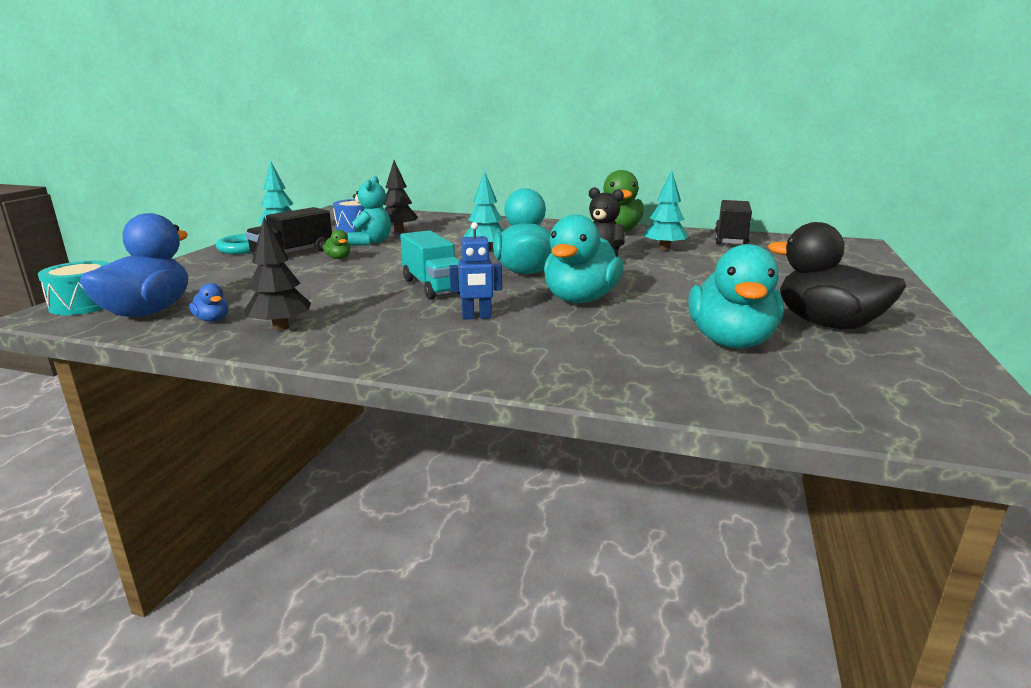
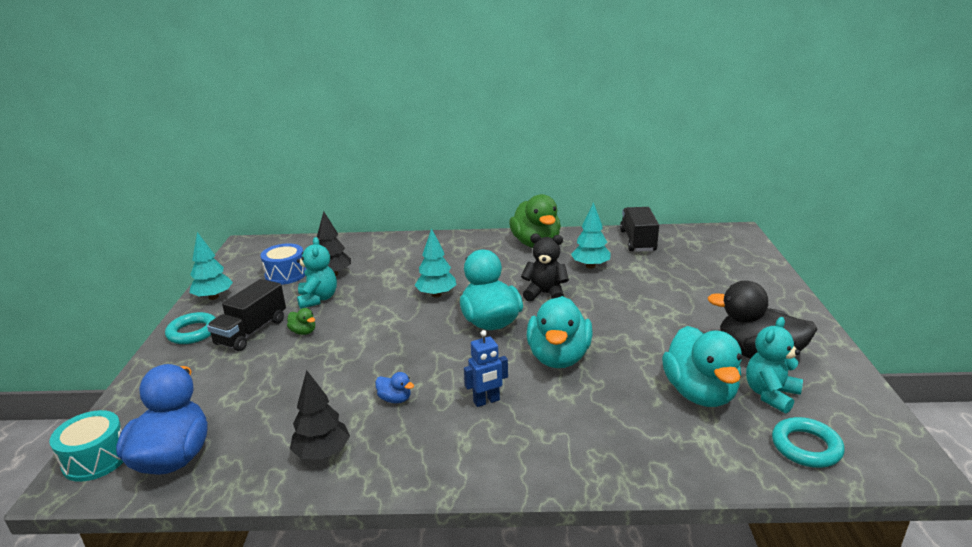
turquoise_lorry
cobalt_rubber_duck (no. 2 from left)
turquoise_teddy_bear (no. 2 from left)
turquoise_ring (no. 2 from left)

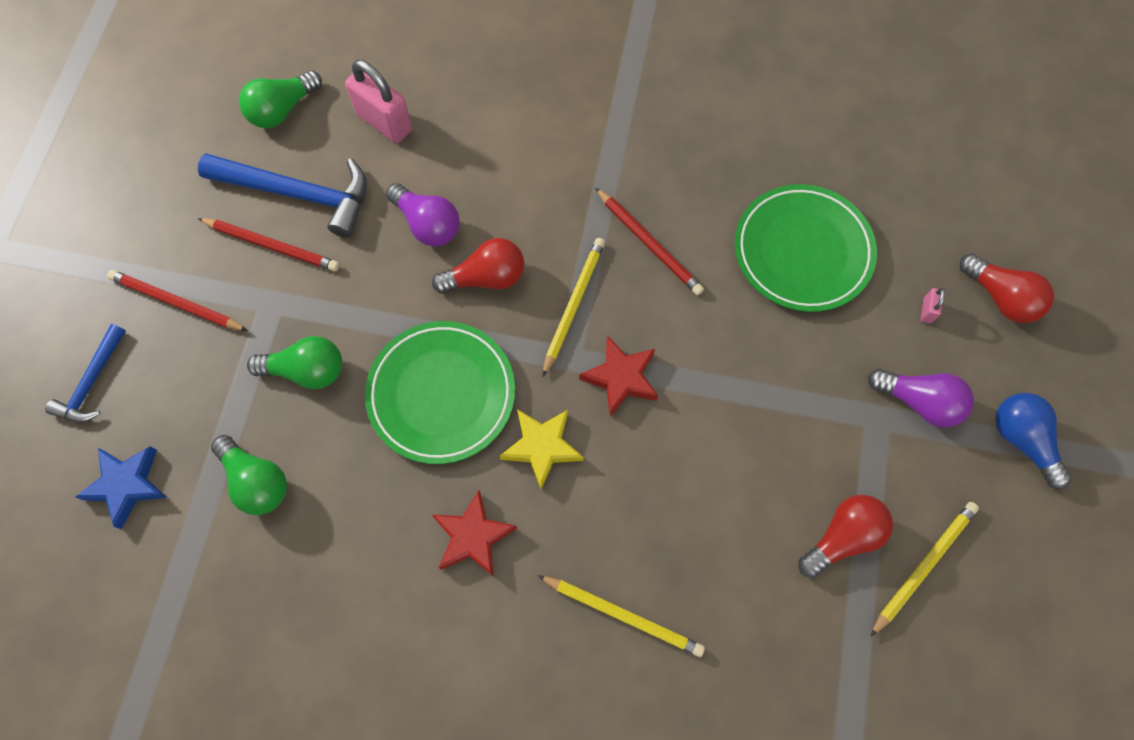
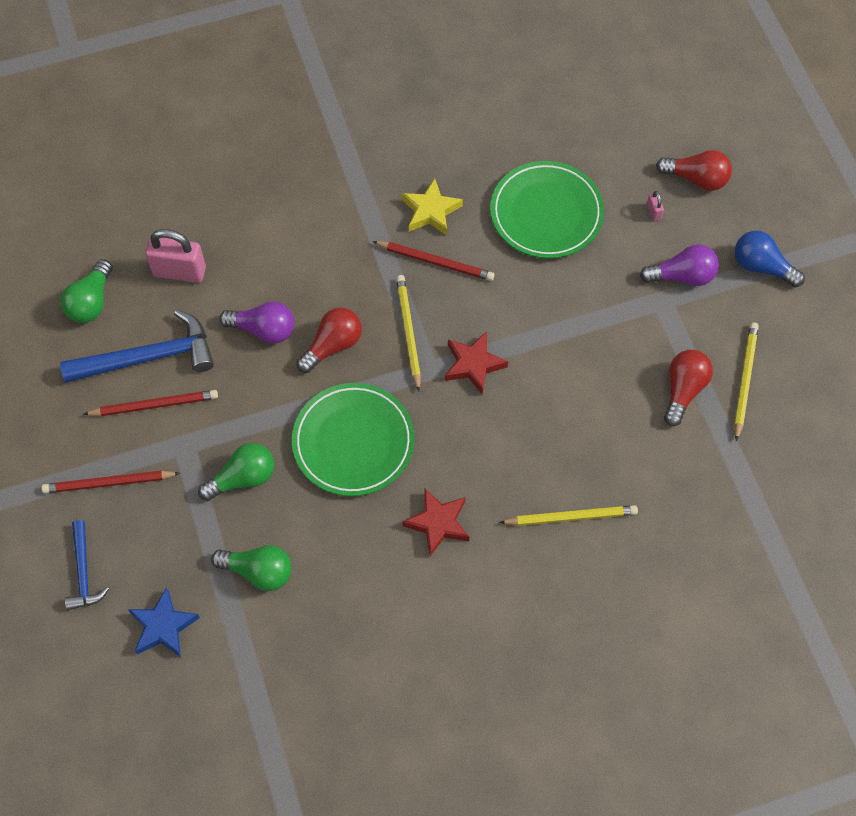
golden_star

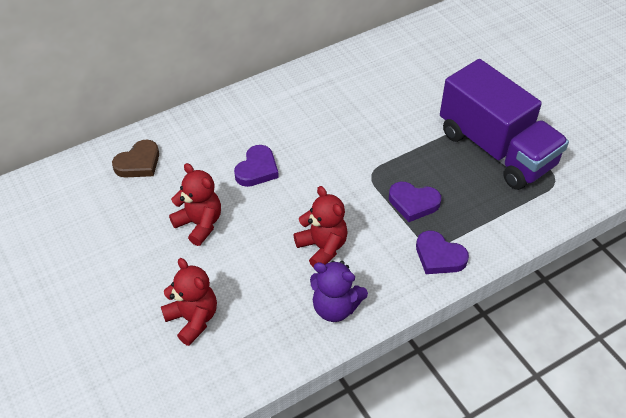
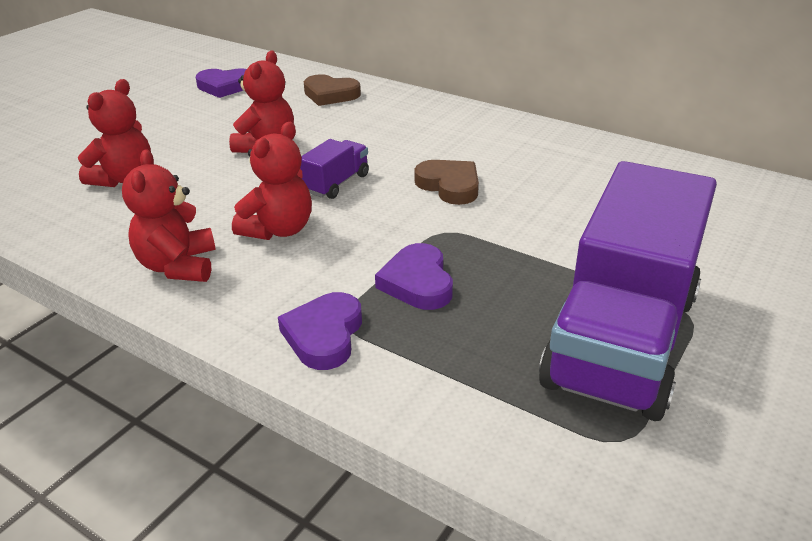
royal_purple_heart (no. 1 from left)
crimson_teddy_bear (no. 2 from left)
royal_purple_lorry (no. 1 from left)
russet_heart (no. 2 from left)

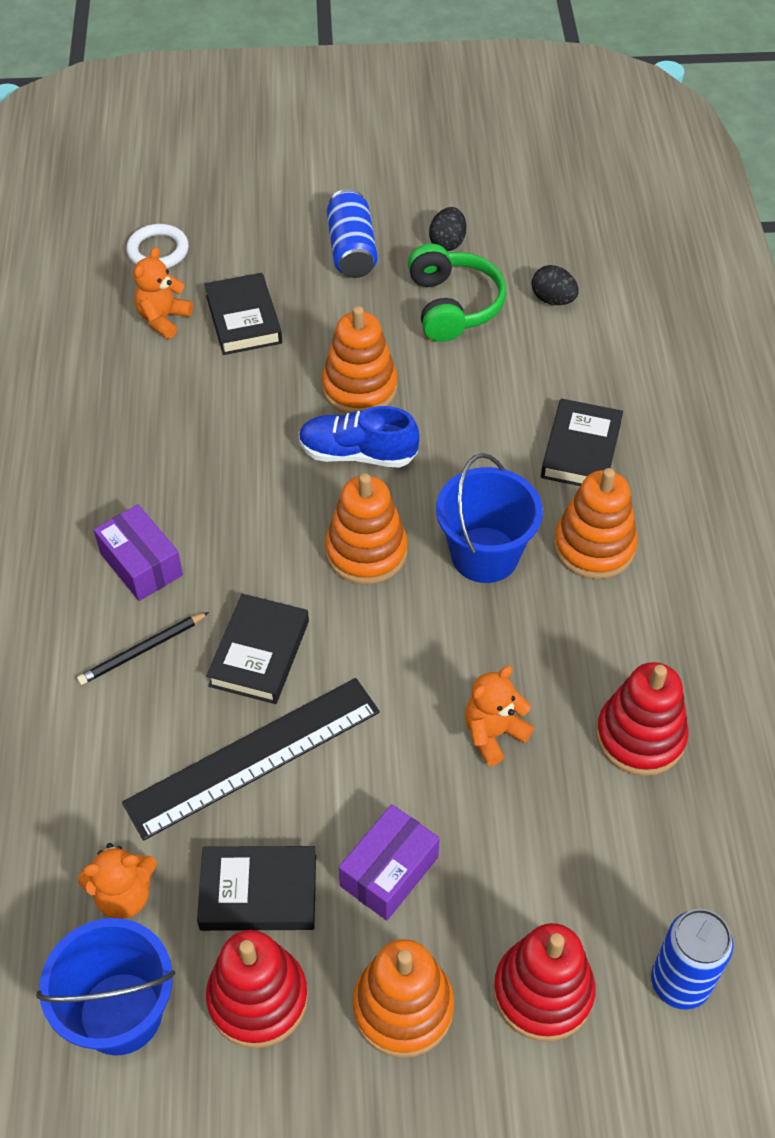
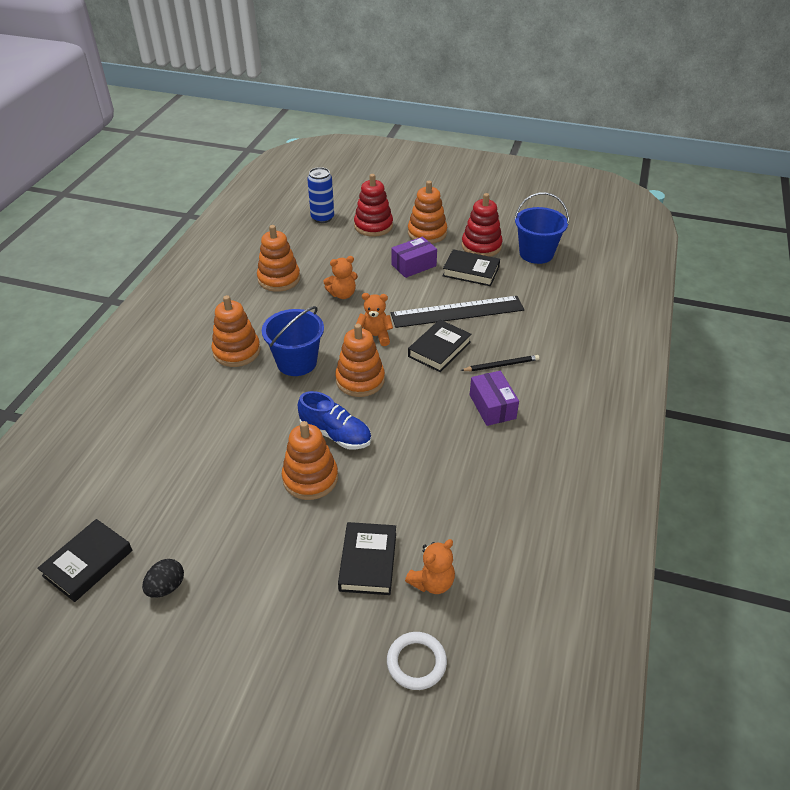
cobalt_can (no. 1 from left in the first image)
leaf-green_headset
jet-black_egg (no. 2 from left in the first image)
jet-black_book (no. 1 from left)
bright_orange_stacking_rings (no. 2 from left)
bright_orange_teddy_bear (no. 2 from left)

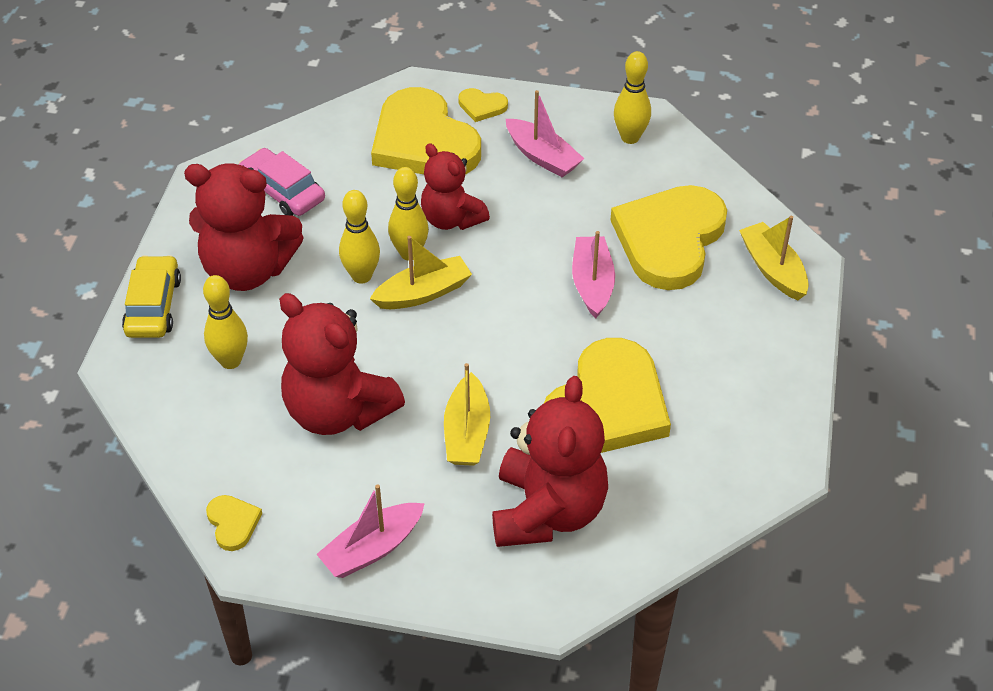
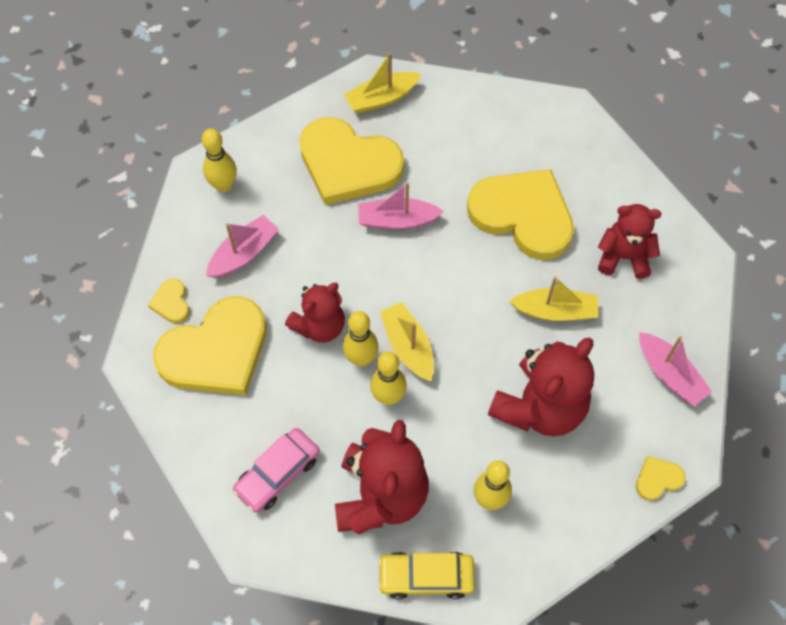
golden_heart (no. 1 from left)
crimson_teddy_bear (no. 4 from left)

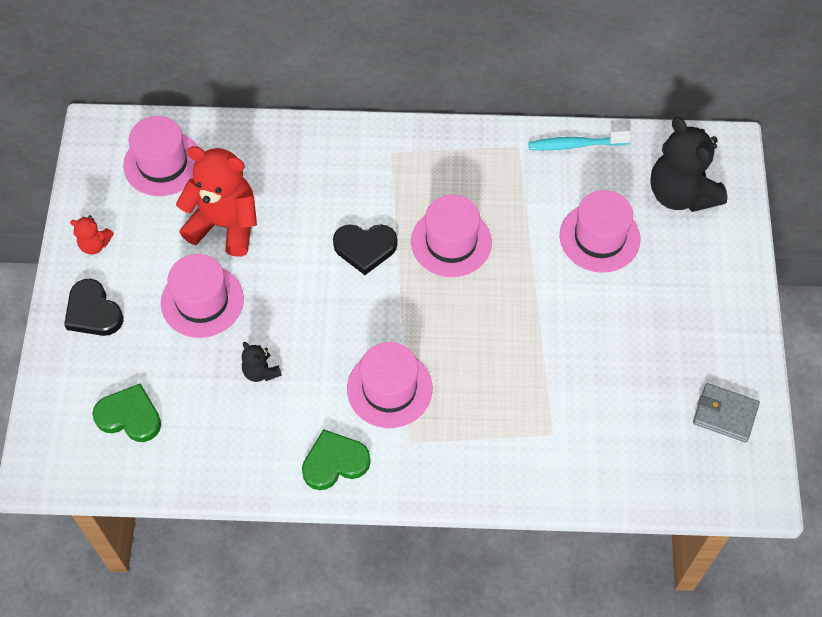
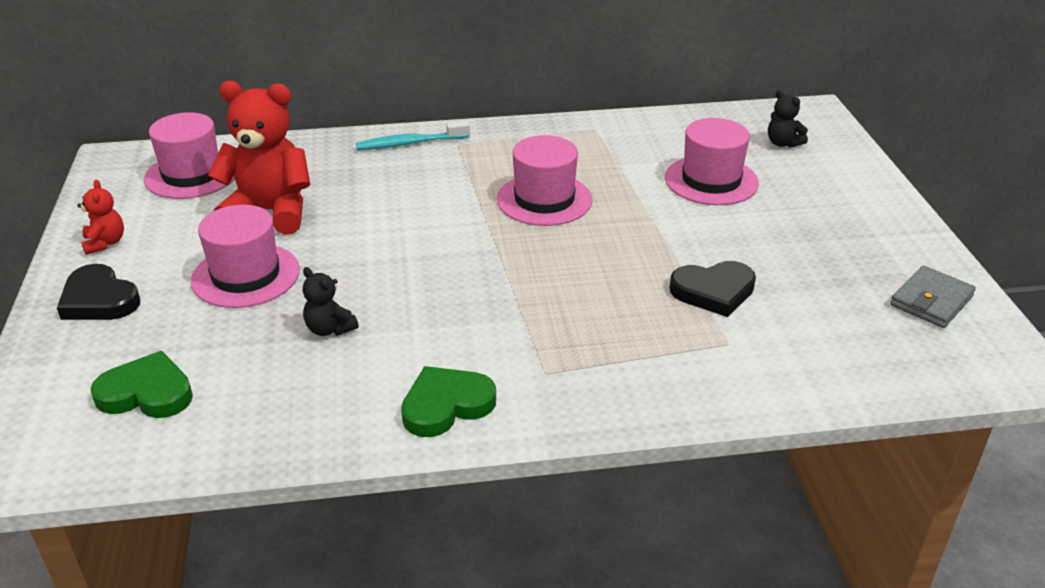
jet-black_teddy_bear (no. 2 from left)
turquoise_tooth_brush
crimson_teddy_bear (no. 1 from left)
jet-black_heart (no. 2 from left)
rosy_top_hat (no. 3 from left in the first image)
ash-grey_card_wallet

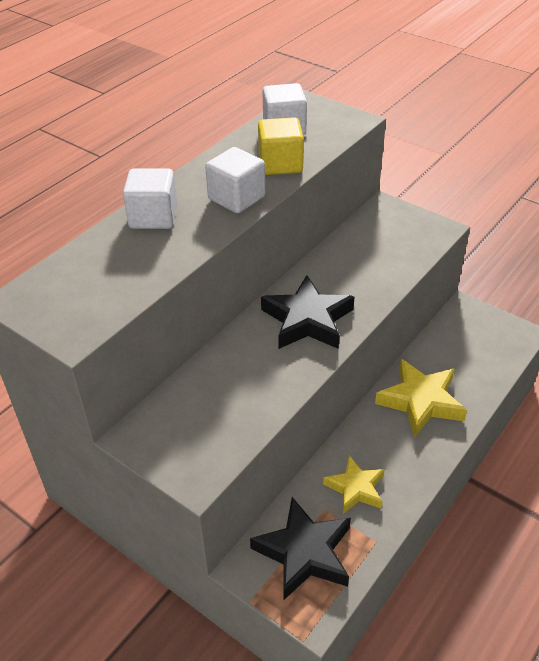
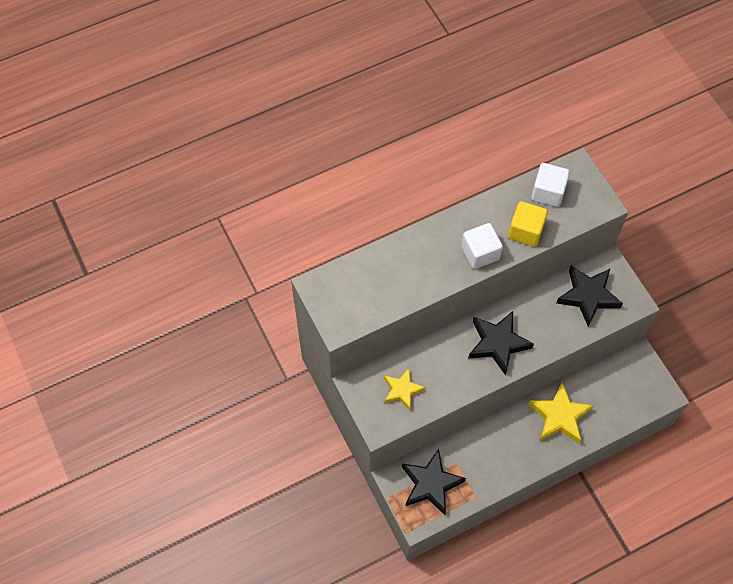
snow-white_cube (no. 1 from left in the first image)
golden_star (no. 1 from left)
jet-black_star (no. 3 from left)

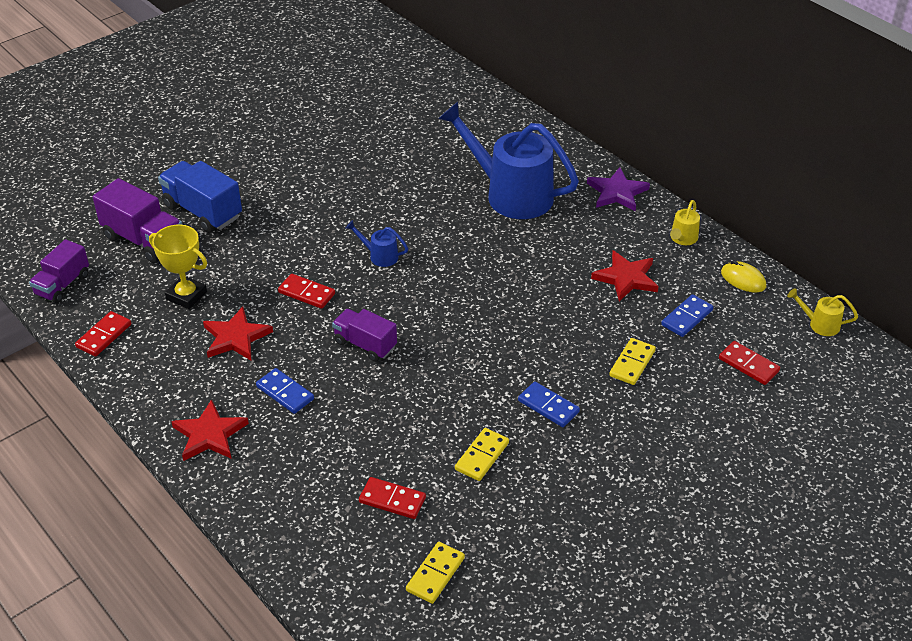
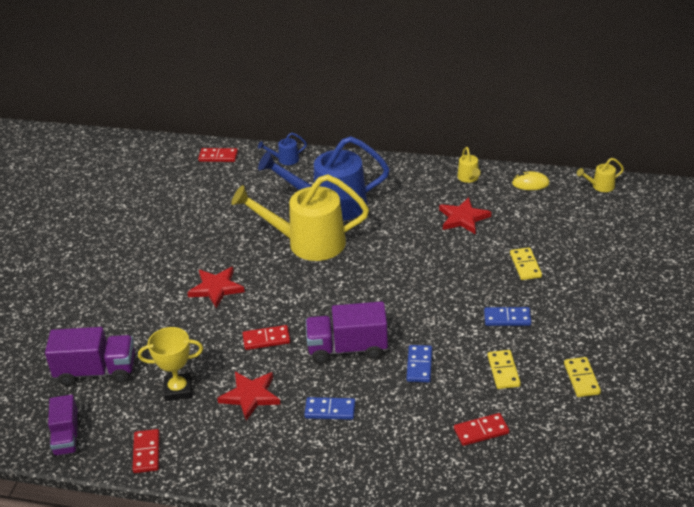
cobalt_lorry
royal_purple_star
cobalt_watering_can (no. 1 from left)
cobalt_domino_piece (no. 2 from left)
royal_purple_lorry (no. 3 from left)
crimson_domino_piece (no. 2 from left)
crimson_star (no. 1 from left)
golden_domino_piece (no. 3 from left)
golden_watering_can (no. 1 from left)

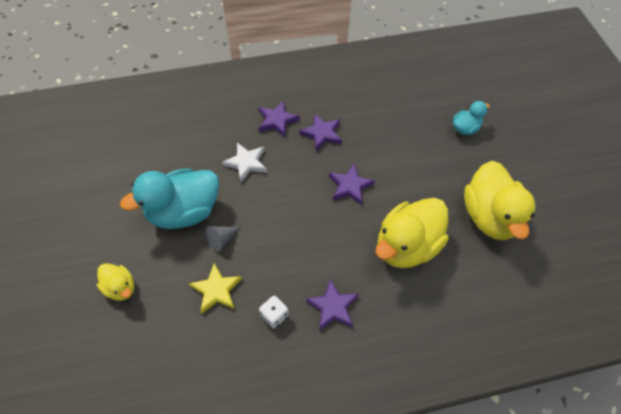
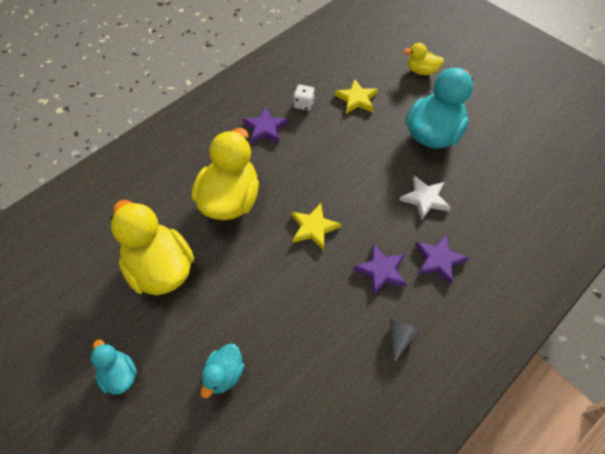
golden_star (no. 1 from left)
ash-grey_cone_shape
turquoise_rubber_duck (no. 1 from left)

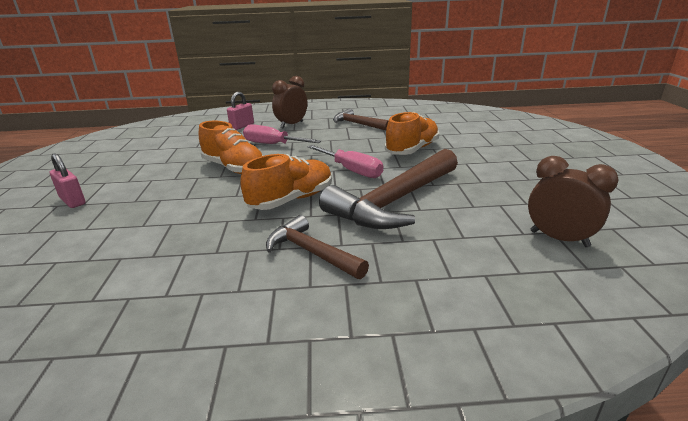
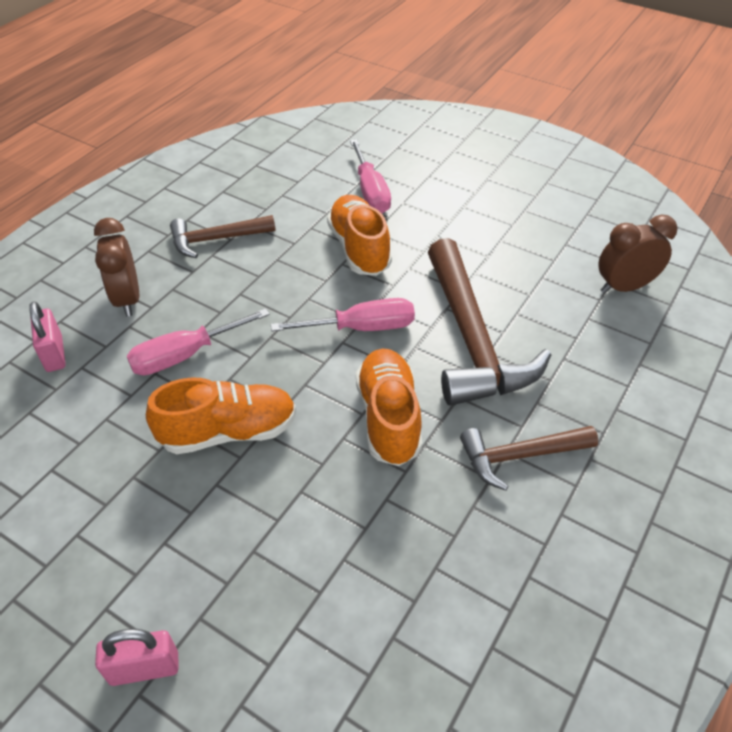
rosy_hand_screwdriver (no. 3 from left)

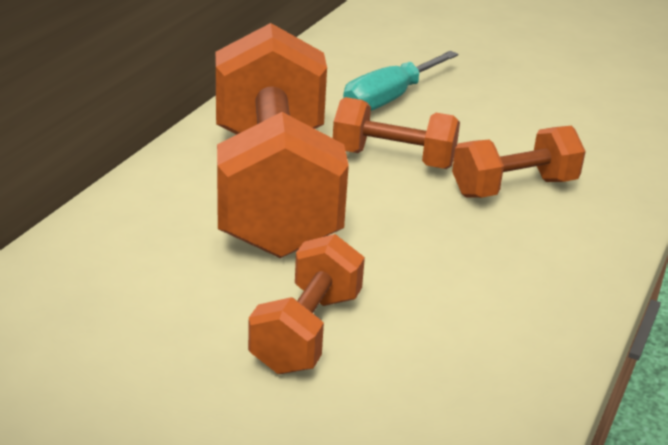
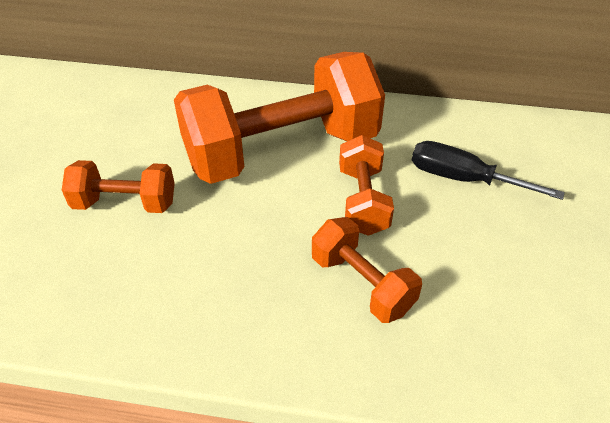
jet-black_hand_screwdriver

